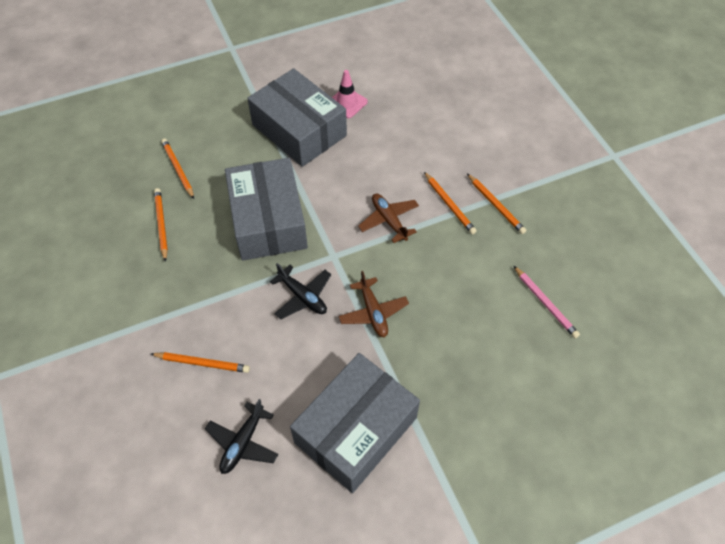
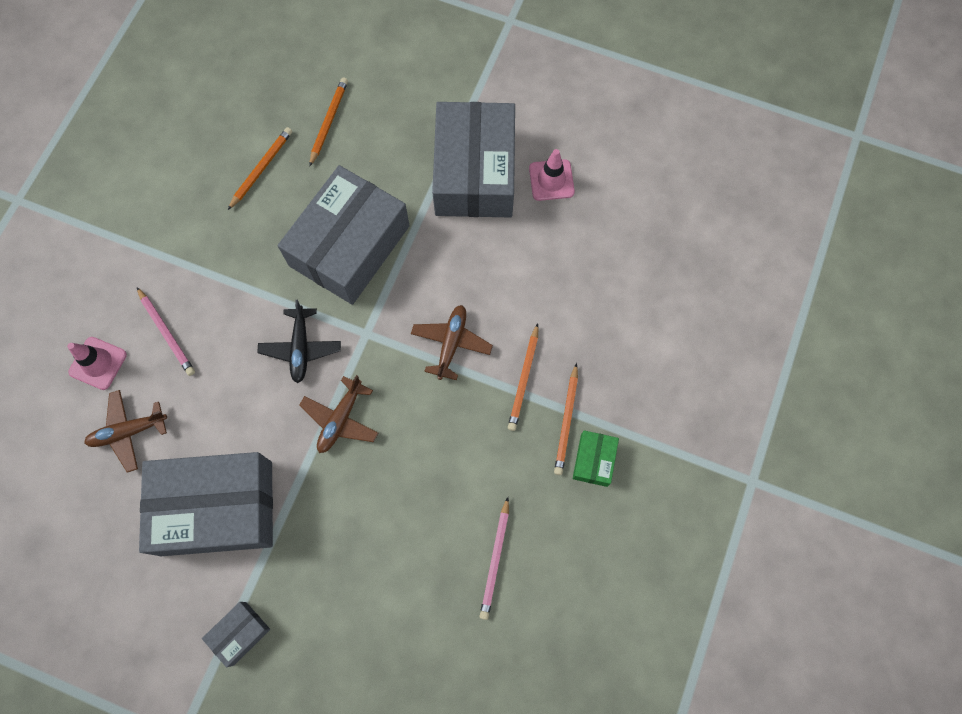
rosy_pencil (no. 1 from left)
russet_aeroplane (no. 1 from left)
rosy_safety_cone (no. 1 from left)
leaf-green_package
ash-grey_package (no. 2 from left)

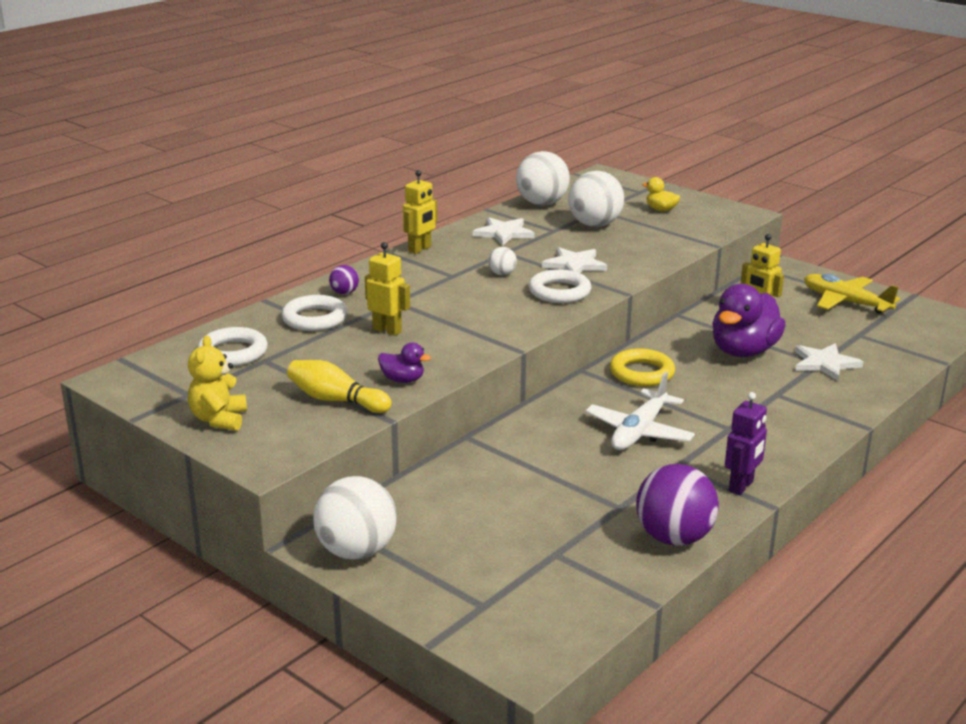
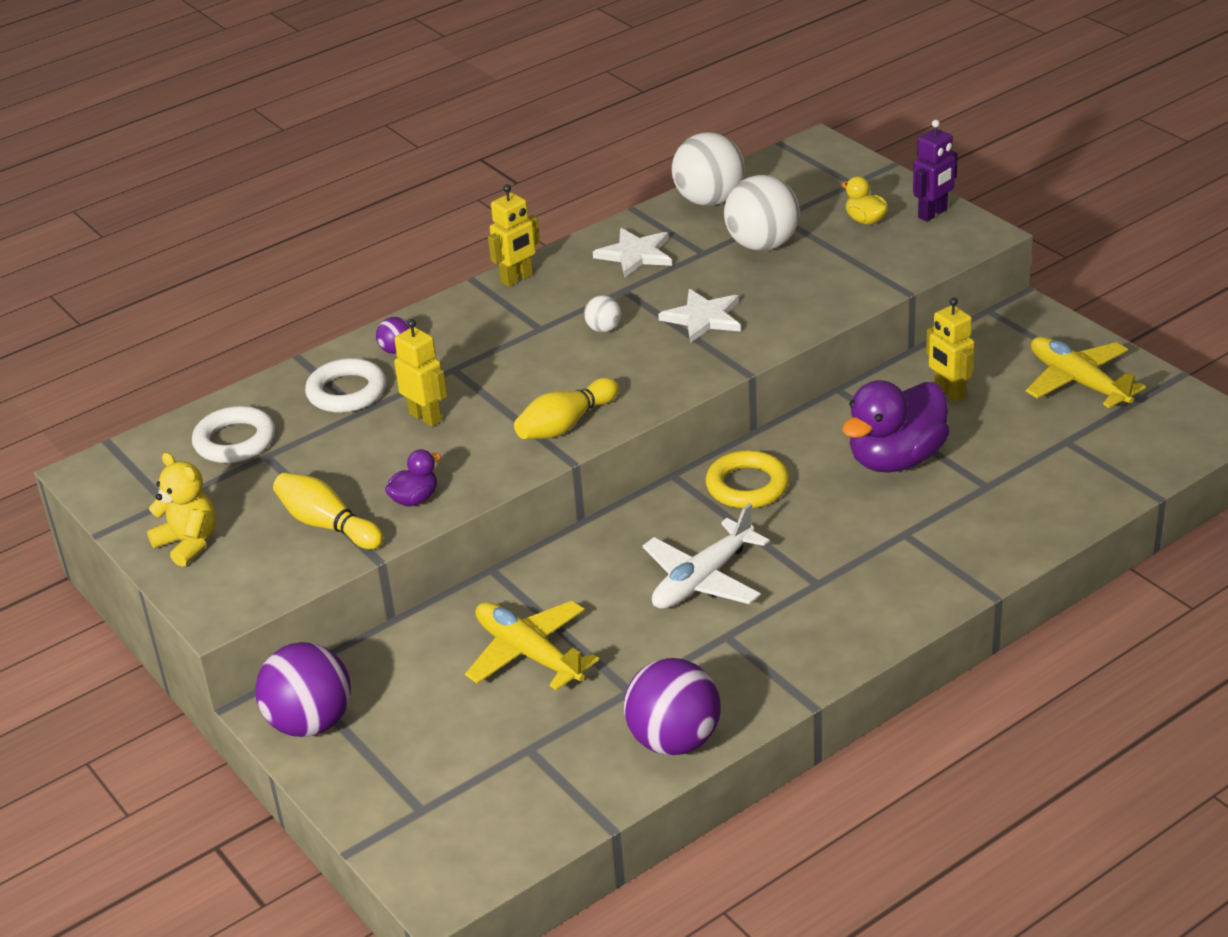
snow-white_ring (no. 3 from left in the first image)
golden_teddy_bear
royal_purple_rubber_duck (no. 1 from left)
snow-white_star (no. 3 from left in the first image)
royal_purple_toy_robot
royal_purple_ball (no. 1 from left)
golden_bowling_pin (no. 2 from left)
golden_aeroplane (no. 1 from left)

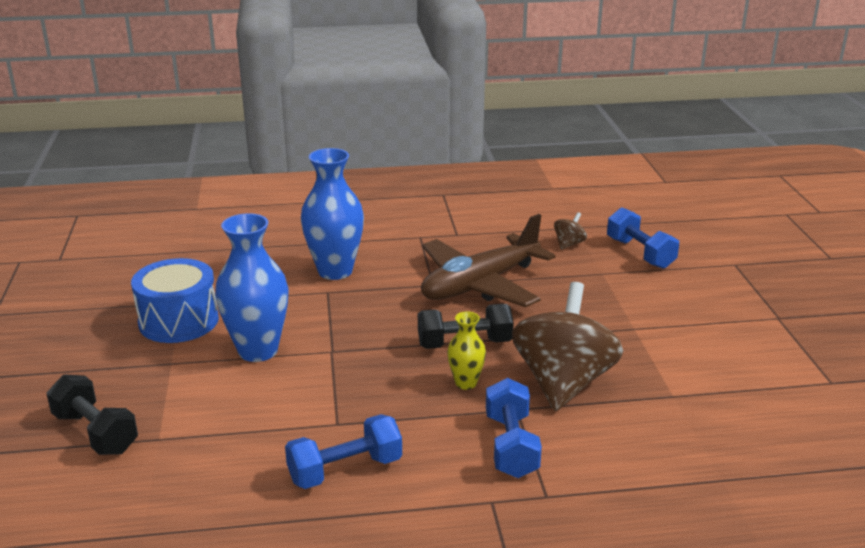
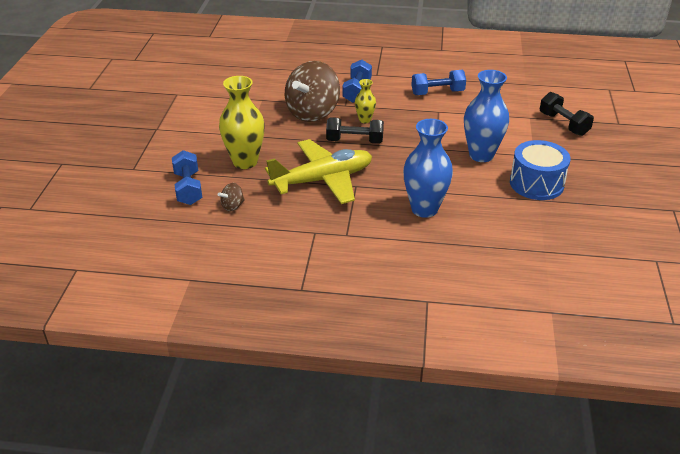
golden_aeroplane
golden_tall_vase (no. 1 from left)

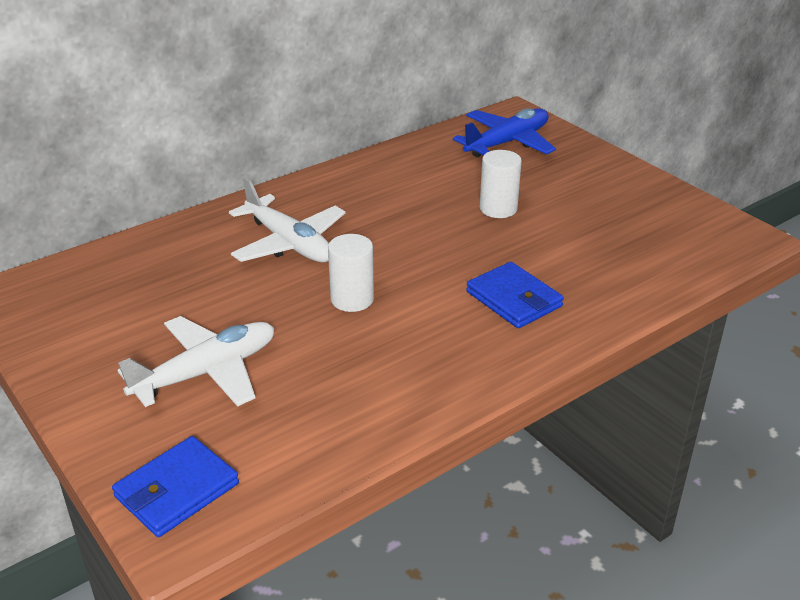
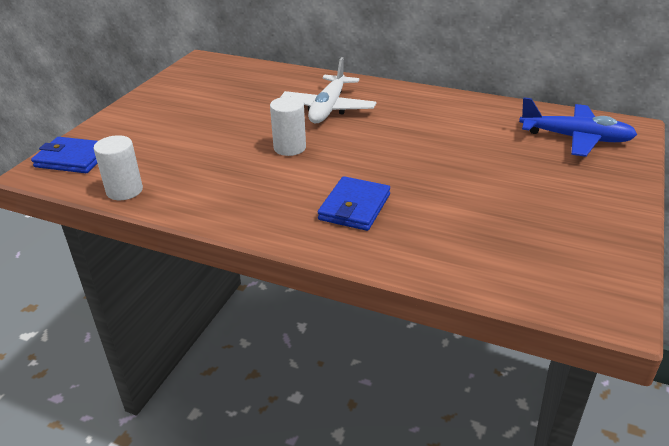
snow-white_cylinder_shape (no. 1 from left)
snow-white_aeroplane (no. 1 from left in the first image)

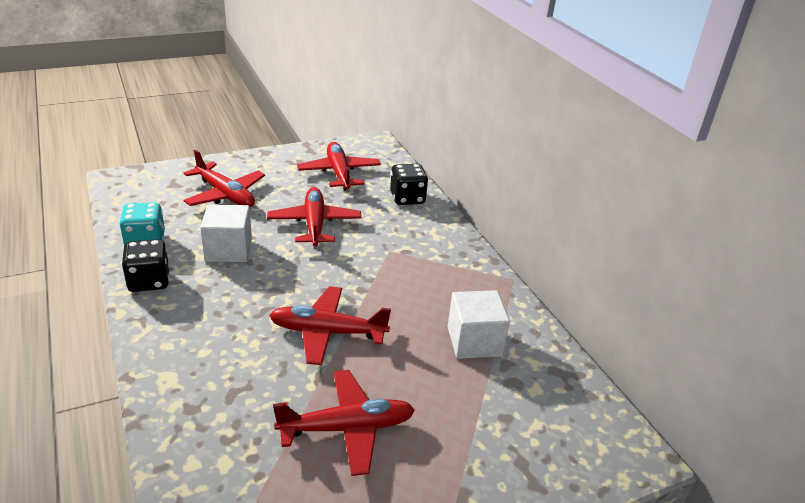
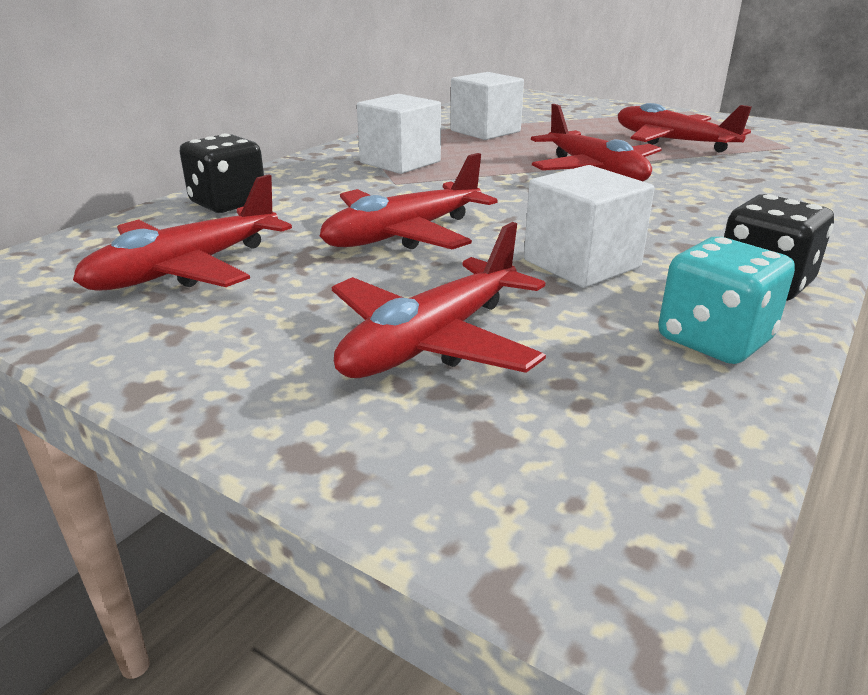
crimson_aeroplane (no. 3 from left)
snow-white_cube (no. 1 from left)

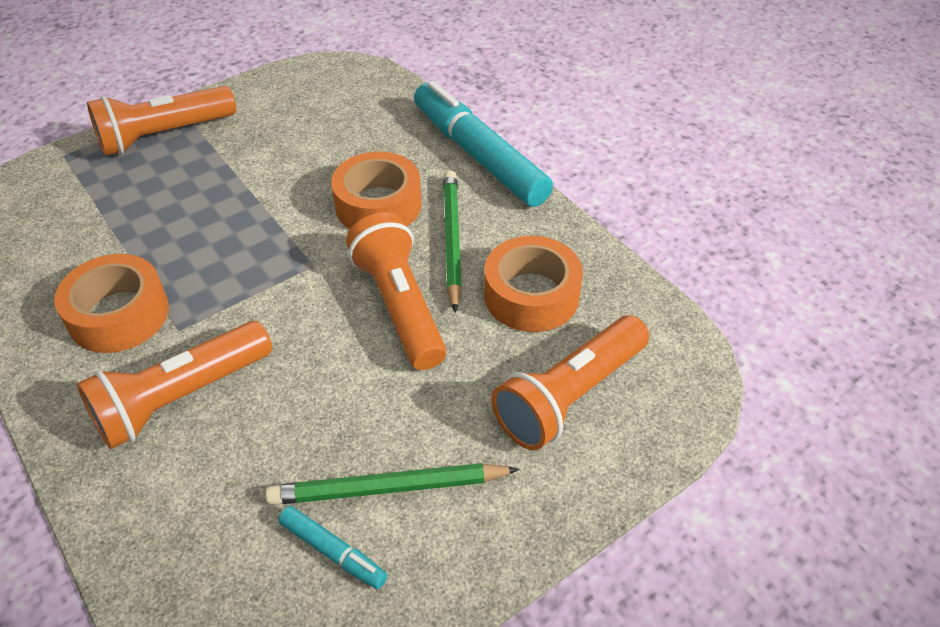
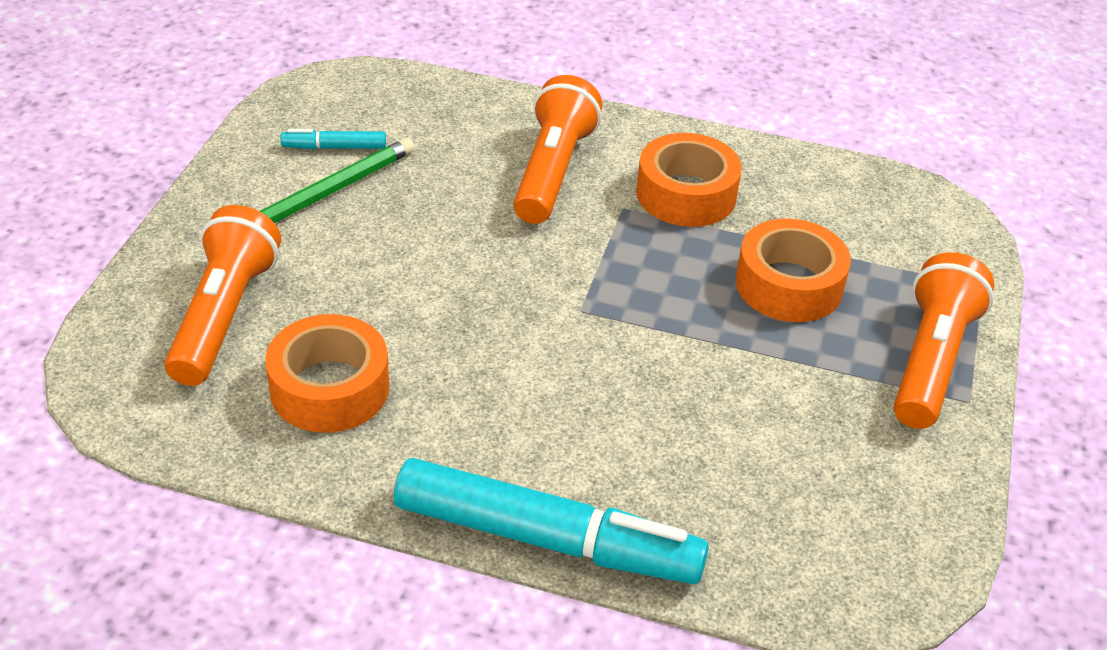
bright_orange_tape (no. 3 from left)
leaf-green_pencil (no. 2 from left in the first image)
bright_orange_flashlight (no. 3 from left in the first image)

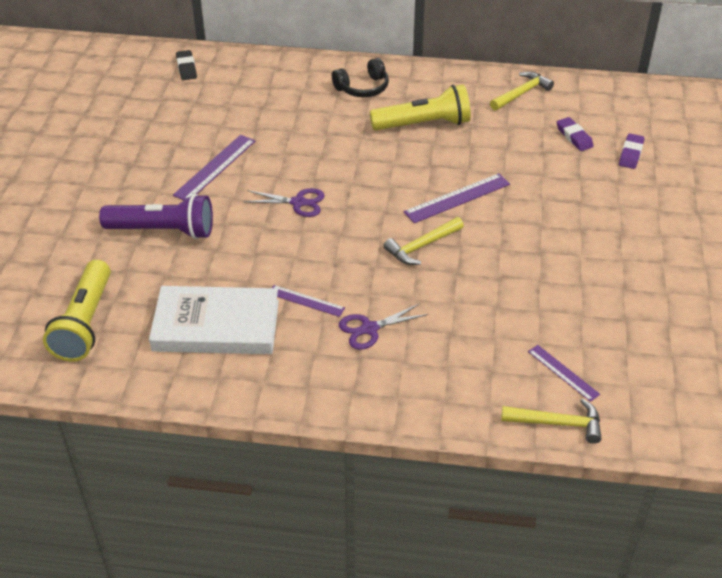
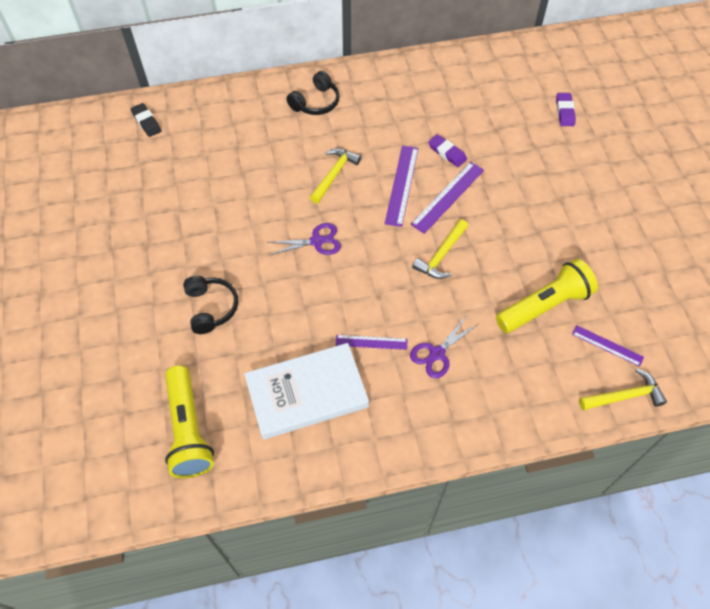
golden_hammer (no. 1 from left)
golden_flashlight (no. 2 from left)
royal_purple_gum_eraser (no. 1 from left)
royal_purple_straightedge (no. 2 from left)
jet-black_headset (no. 1 from left)

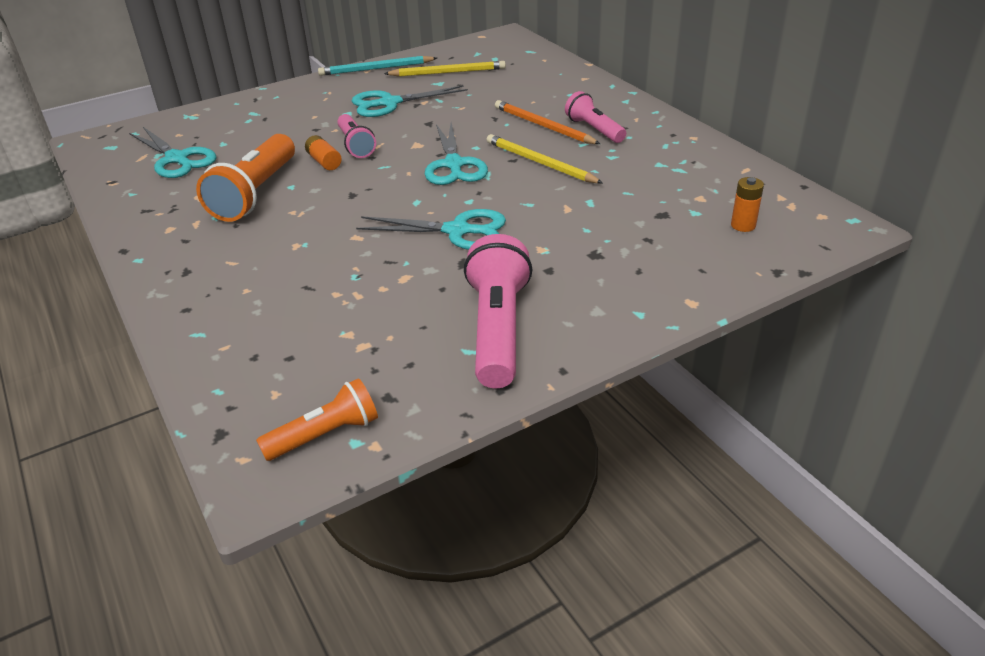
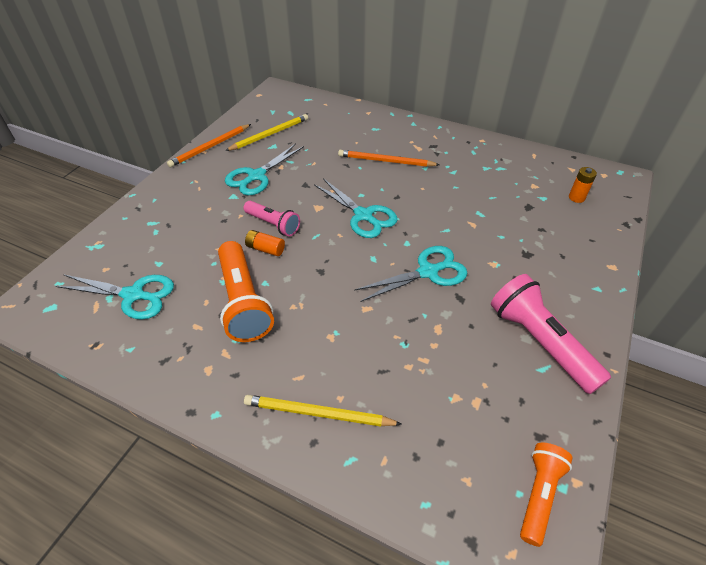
bright_orange_pencil (no. 1 from left)
rosy_flashlight (no. 3 from left in the first image)
golden_pencil (no. 2 from left)

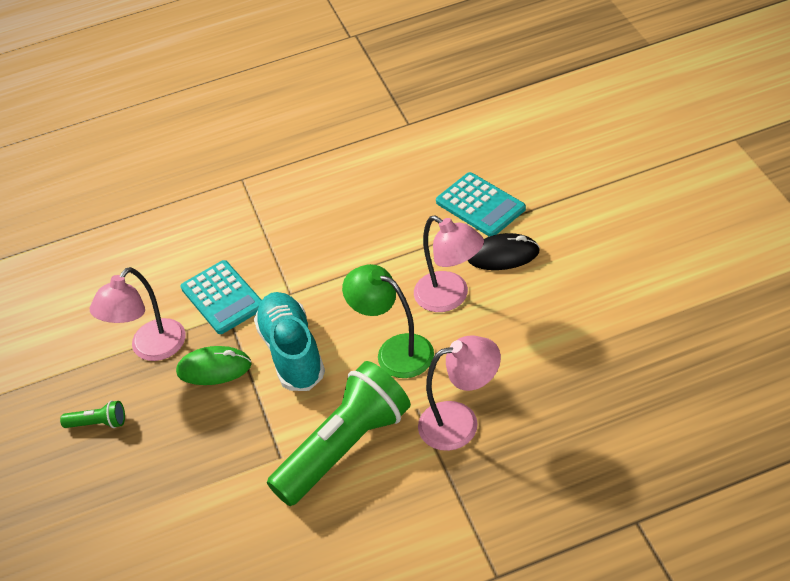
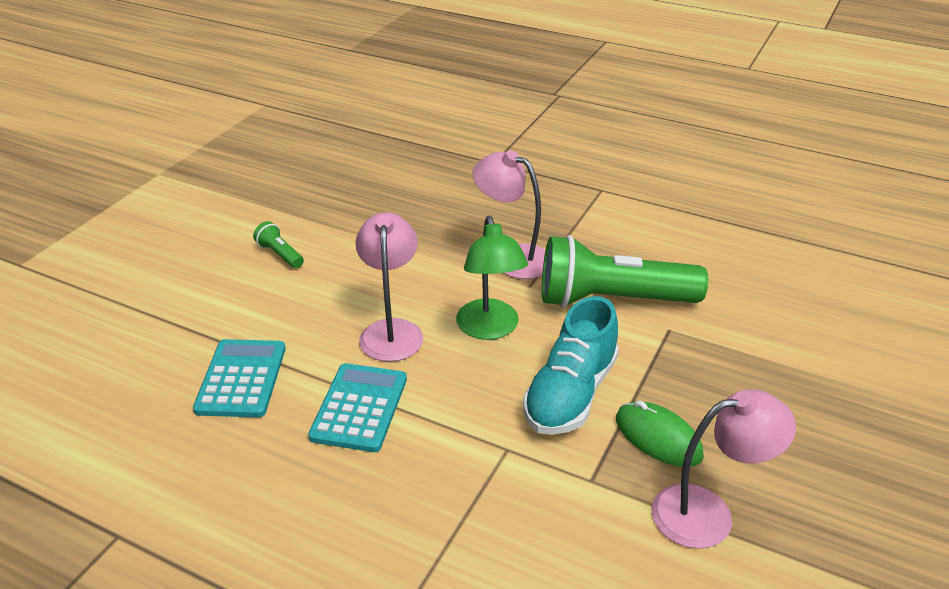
jet-black_mouse
turquoise_pocket_calculator (no. 2 from left)
leaf-green_flashlight (no. 1 from left)

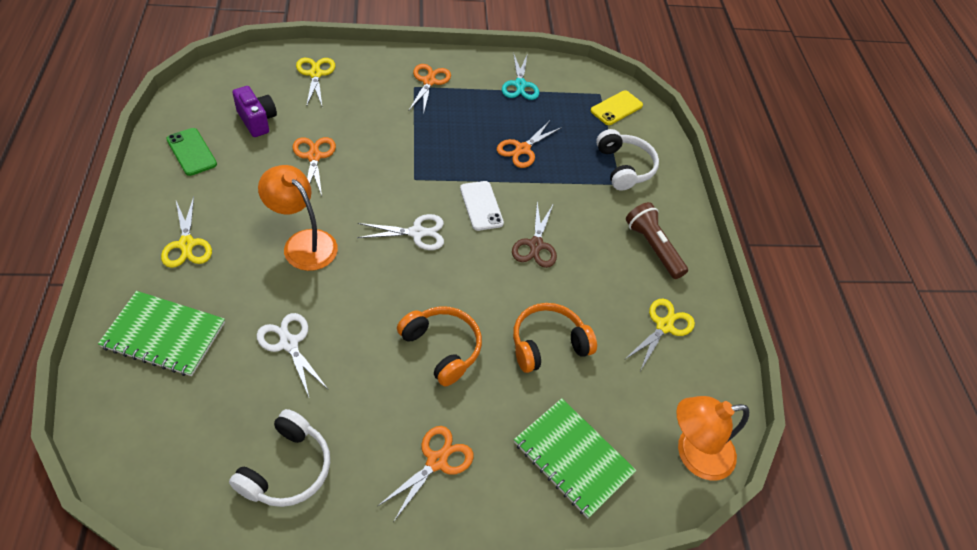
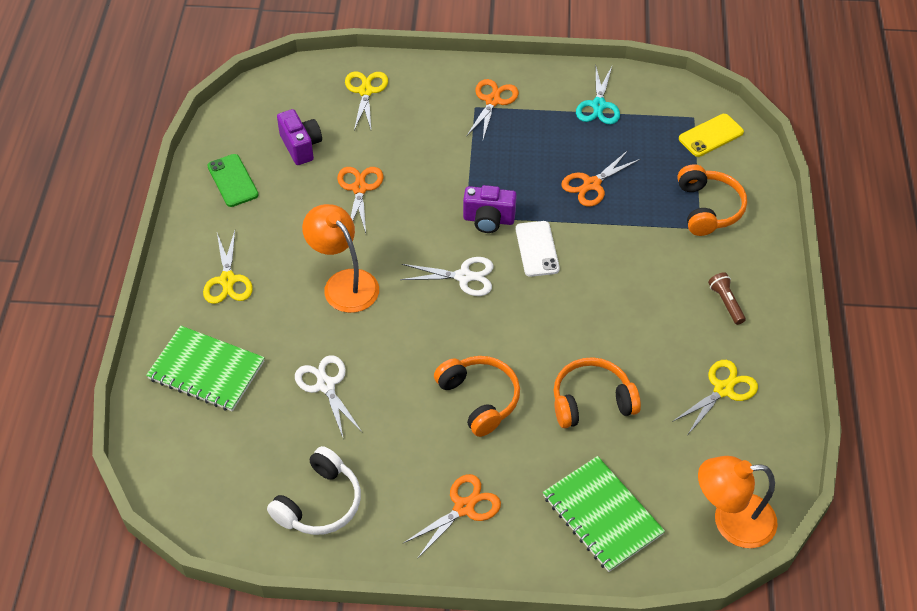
bright_orange_headset (no. 3 from left)
russet_scissors
russet_flashlight
royal_purple_compact_camera (no. 2 from left)

